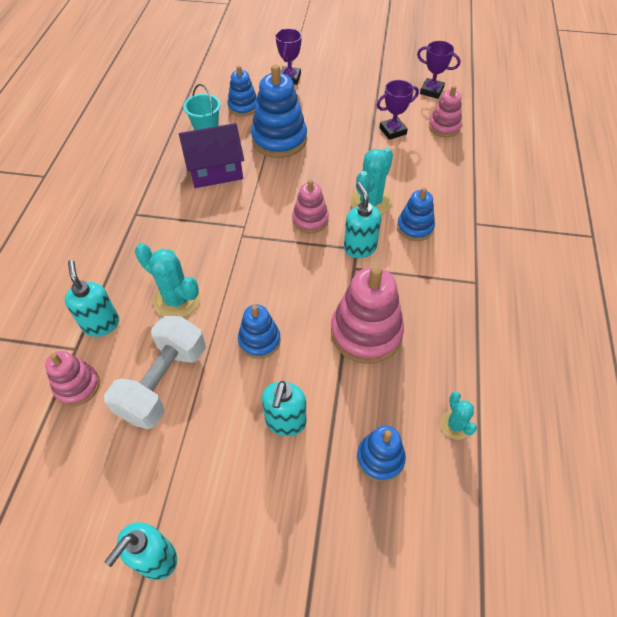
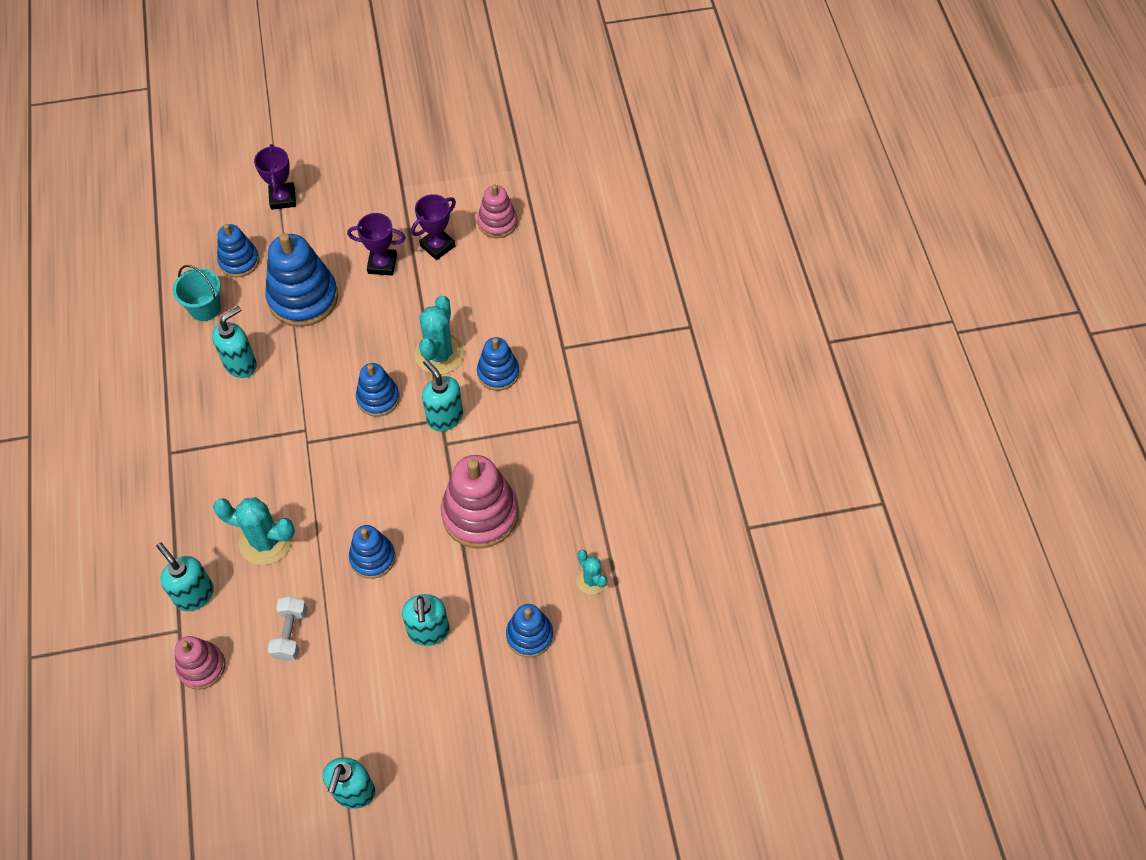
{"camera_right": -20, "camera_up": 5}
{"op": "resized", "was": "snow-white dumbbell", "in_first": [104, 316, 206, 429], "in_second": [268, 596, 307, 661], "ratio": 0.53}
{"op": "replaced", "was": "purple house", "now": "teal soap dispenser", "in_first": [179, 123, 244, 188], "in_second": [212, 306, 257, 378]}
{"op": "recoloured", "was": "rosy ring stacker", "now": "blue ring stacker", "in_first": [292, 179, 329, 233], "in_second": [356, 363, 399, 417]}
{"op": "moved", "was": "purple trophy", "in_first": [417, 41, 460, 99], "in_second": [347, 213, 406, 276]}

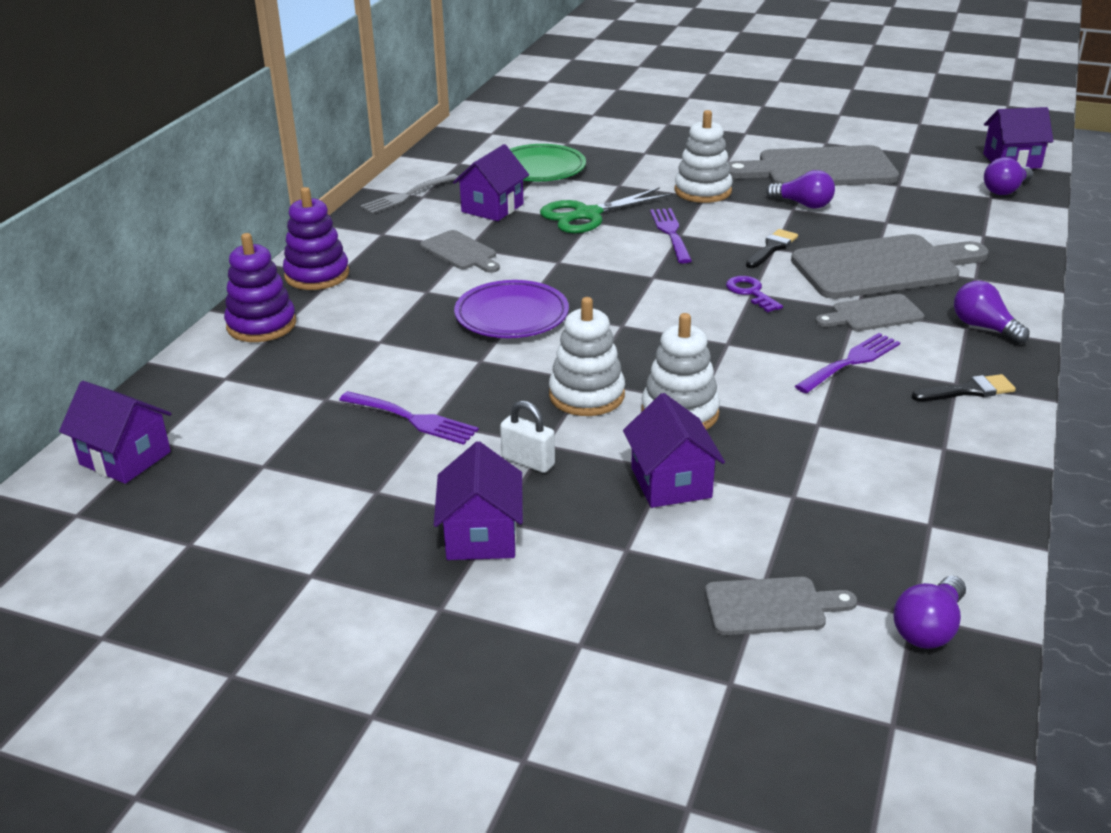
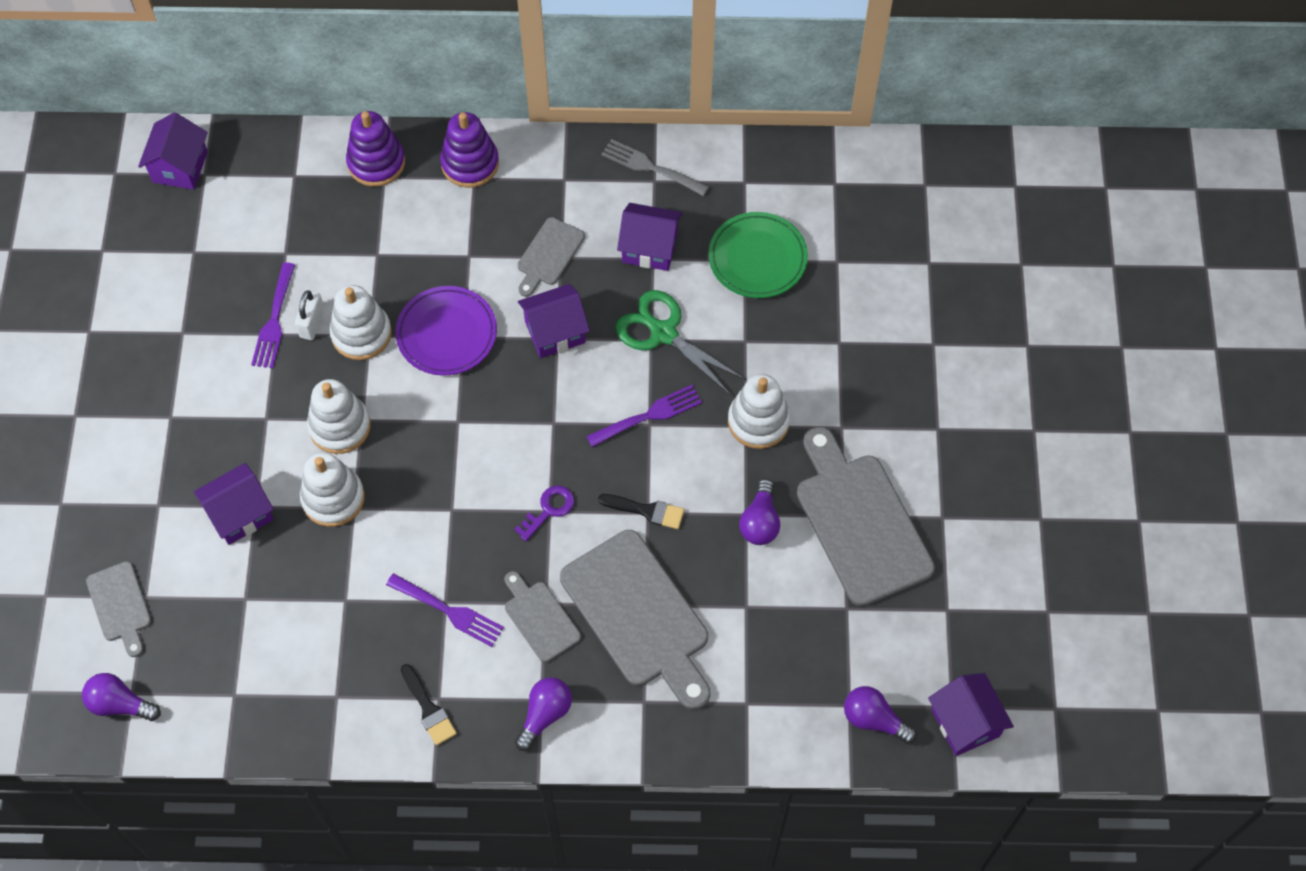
{"camera_right": 70, "camera_up": 30}
{"op": "moved", "was": "purple house", "in_first": [434, 441, 523, 560], "in_second": [518, 284, 590, 358]}
{"op": "moved", "was": "snow-white padlock", "in_first": [500, 401, 555, 473], "in_second": [295, 290, 324, 340]}
{"op": "added", "now": "snow-white ring stacker", "in_second": [329, 285, 392, 360]}

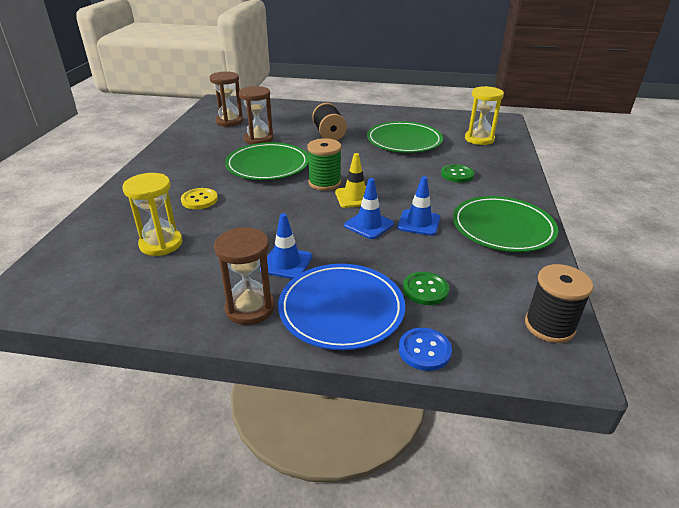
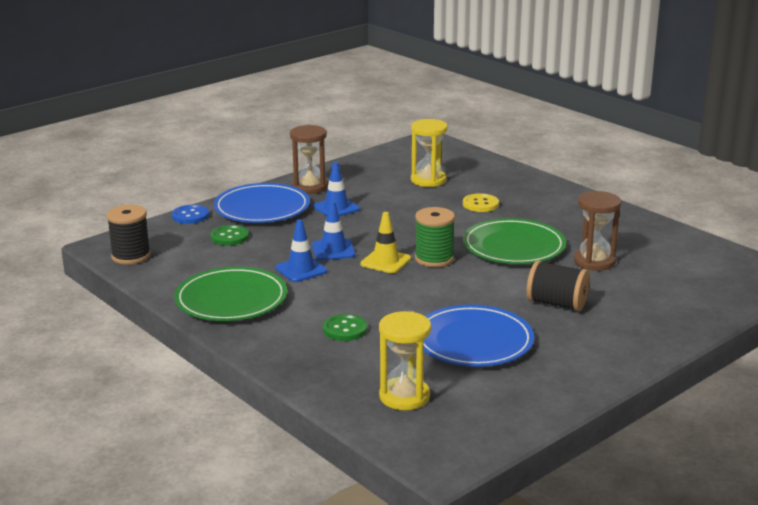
{"camera_right": 130, "camera_up": -10}
{"op": "removed", "was": "russet sandglass", "in_first": [209, 72, 244, 127]}
{"op": "recoloured", "was": "leaf-green plate", "now": "blue plate", "in_first": [367, 121, 443, 153], "in_second": [424, 305, 534, 367]}

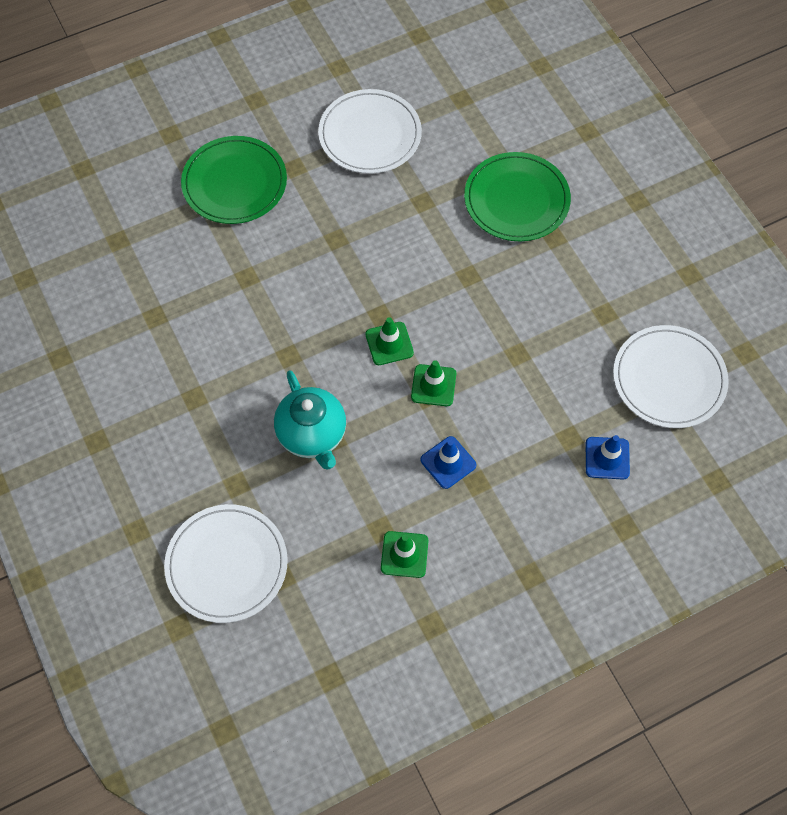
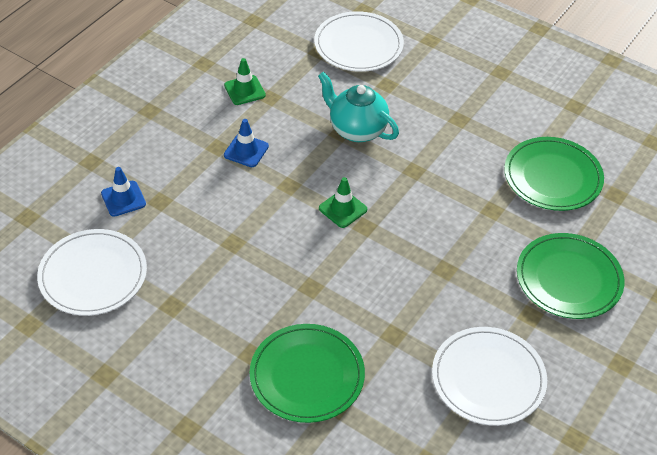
{"camera_right": 150, "camera_up": -15}
{"op": "removed", "was": "leaf-green safety cone", "in_first": [411, 360, 456, 406]}
{"op": "added", "now": "leaf-green plate", "in_second": [504, 137, 604, 211]}

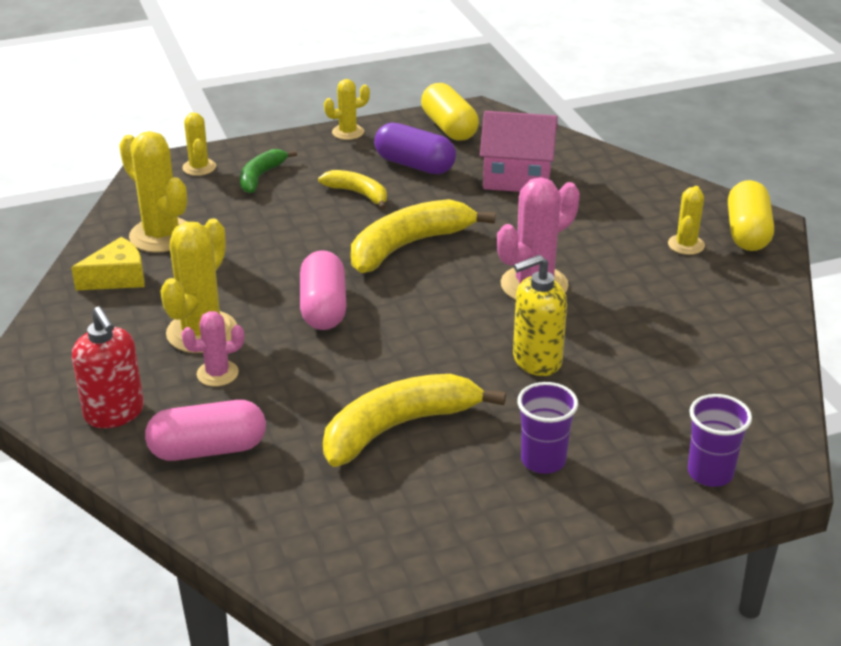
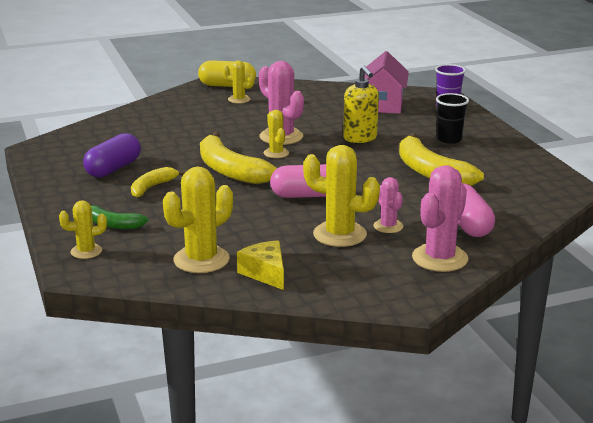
{"camera_right": -90, "camera_up": -10}
{"op": "replaced", "was": "crimson soap dispenser", "now": "rosy prickly plant", "in_first": [72, 307, 144, 428], "in_second": [412, 165, 468, 272]}
{"op": "moved", "was": "bright yellow prickly plant", "in_first": [324, 79, 370, 140], "in_second": [264, 110, 289, 158]}
{"op": "removed", "was": "bright yellow capsule", "in_first": [421, 83, 479, 141]}
{"op": "moved", "was": "rosy house", "in_first": [480, 111, 558, 192], "in_second": [365, 51, 409, 114]}
{"op": "recoloured", "was": "purple beaker", "now": "jet-black beaker", "in_first": [517, 382, 578, 474], "in_second": [436, 93, 469, 144]}

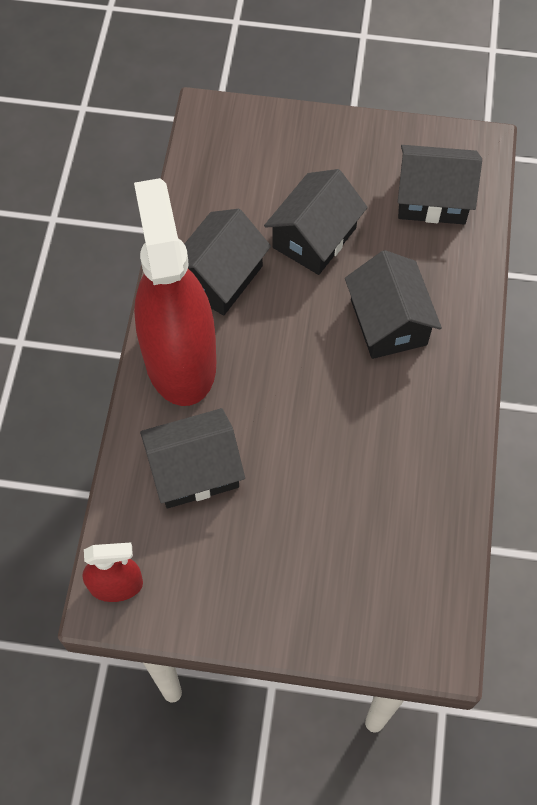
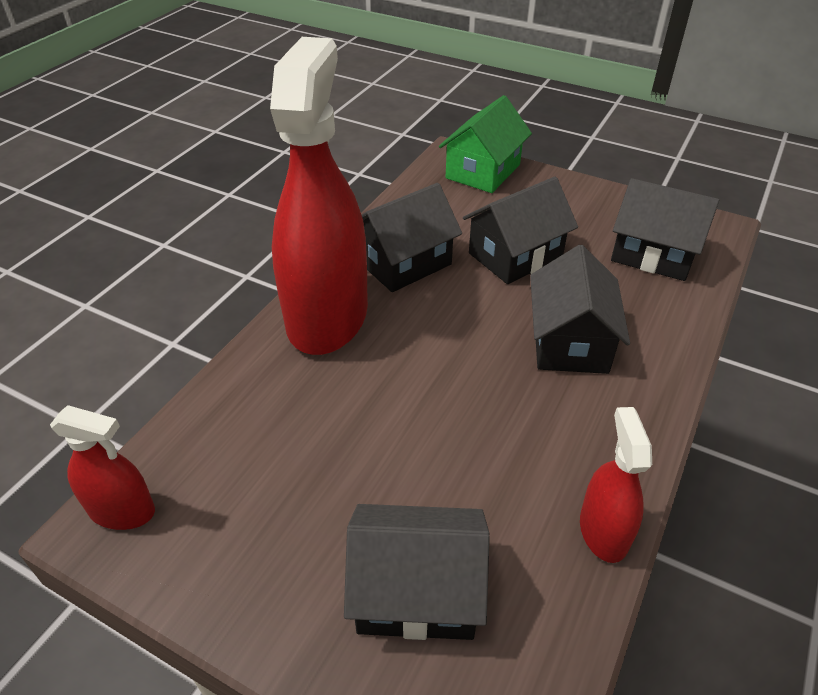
{"camera_right": 20, "camera_up": -20}
{"op": "moved", "was": "jet-black house", "in_first": [140, 408, 245, 509], "in_second": [344, 504, 490, 640]}
{"op": "added", "now": "leaf-green house", "in_second": [439, 95, 532, 193]}
{"op": "added", "now": "crimson sprayer", "in_second": [580, 407, 652, 563]}

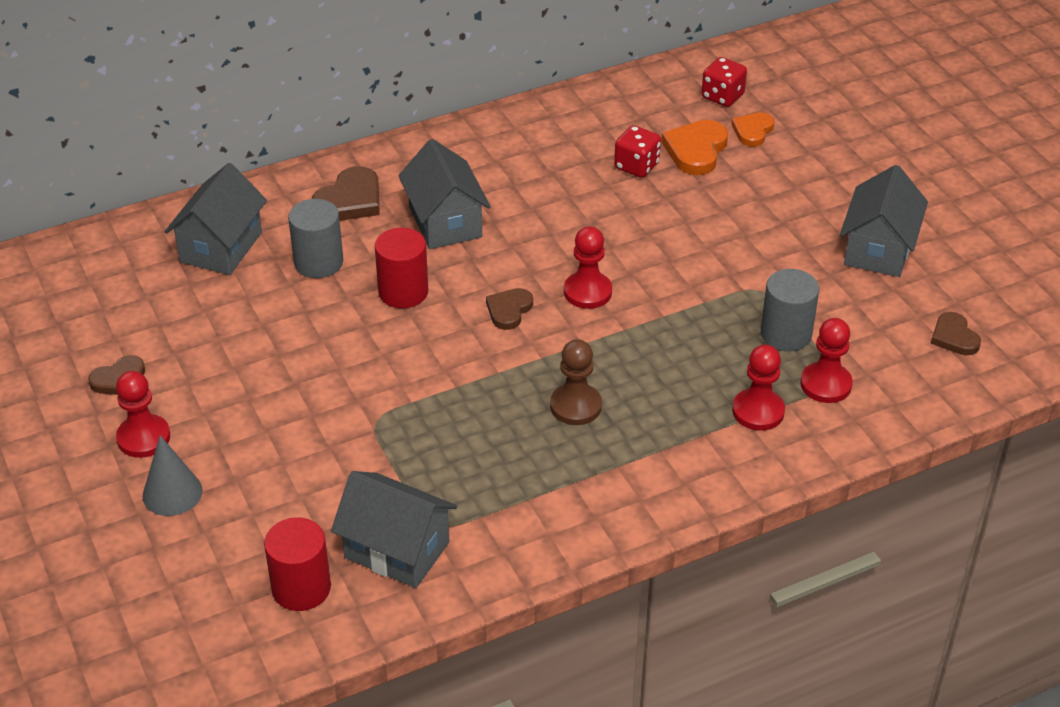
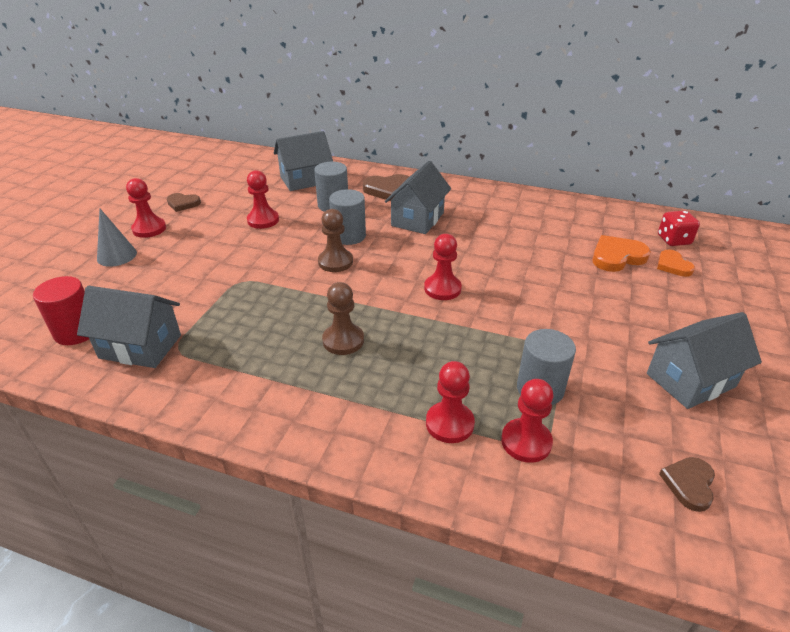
{"camera_right": 45, "camera_up": -5}
{"op": "turned", "was": "grey house", "in_first": [331, 471, 457, 588], "in_second": [77, 286, 181, 368], "clockwise": -60}
{"op": "recoloured", "was": "crimson cylinder shape", "now": "grey cylinder shape", "in_first": [375, 228, 428, 308], "in_second": [329, 189, 366, 245]}
{"op": "removed", "was": "russet heart shape", "in_first": [486, 288, 533, 330]}
{"op": "removed", "was": "crimson dice", "in_first": [614, 125, 661, 178]}
{"op": "turned", "was": "bright orange heart shape", "in_first": [731, 112, 775, 147], "in_second": [657, 250, 695, 277], "clockwise": -90}
{"op": "added", "now": "crimson chess pawn", "in_second": [247, 170, 279, 229]}
{"op": "added", "now": "russet chess pawn", "in_second": [318, 209, 353, 272]}

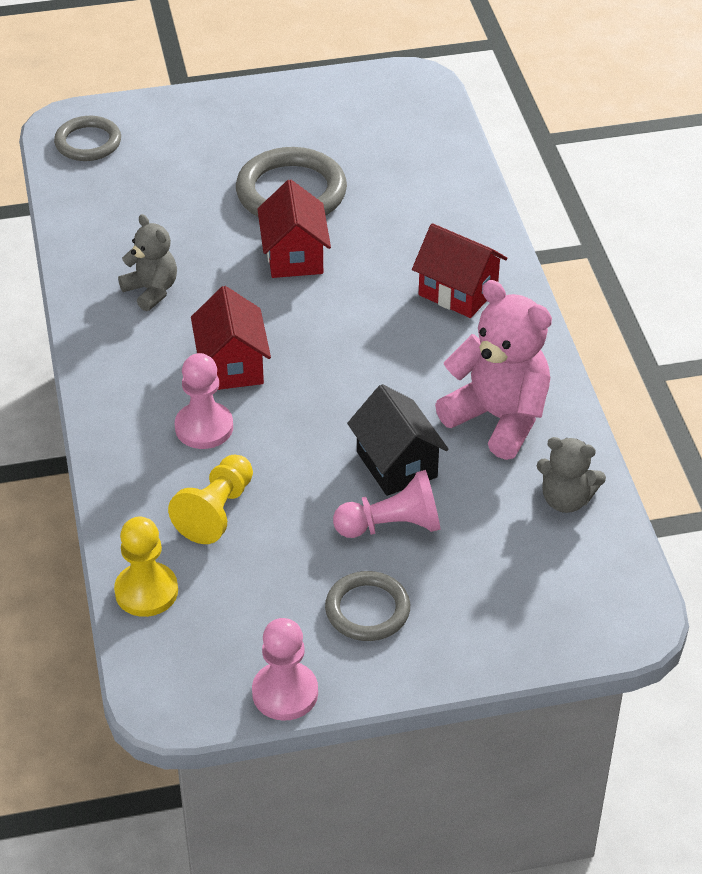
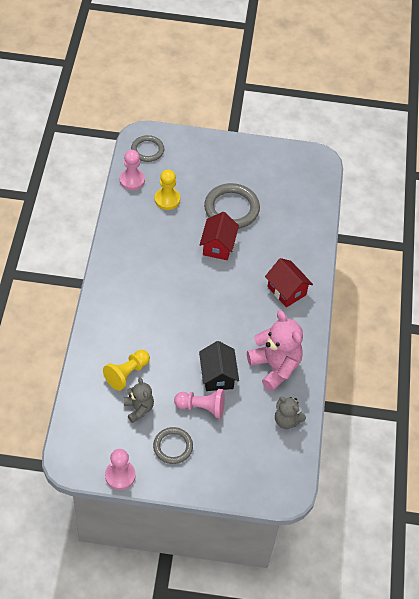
{"camera_right": 15, "camera_up": 10}
{"op": "moved", "was": "bright yellow chess pawn", "in_first": [114, 517, 178, 617], "in_second": [155, 169, 180, 210]}
{"op": "moved", "was": "grey teddy bear", "in_first": [118, 214, 177, 311], "in_second": [124, 378, 154, 423]}
{"op": "moved", "was": "rosy chess pawn", "in_first": [175, 353, 233, 449], "in_second": [120, 150, 145, 190]}
{"op": "removed", "was": "crimson house", "in_first": [191, 286, 271, 390]}

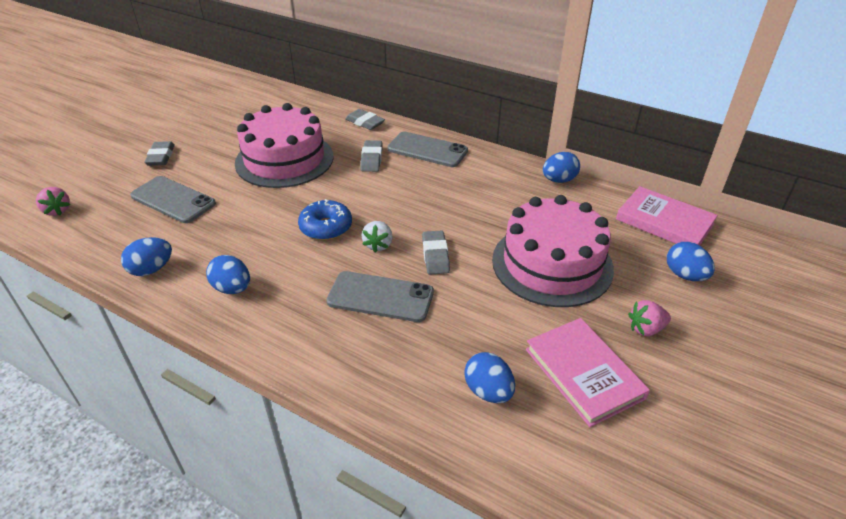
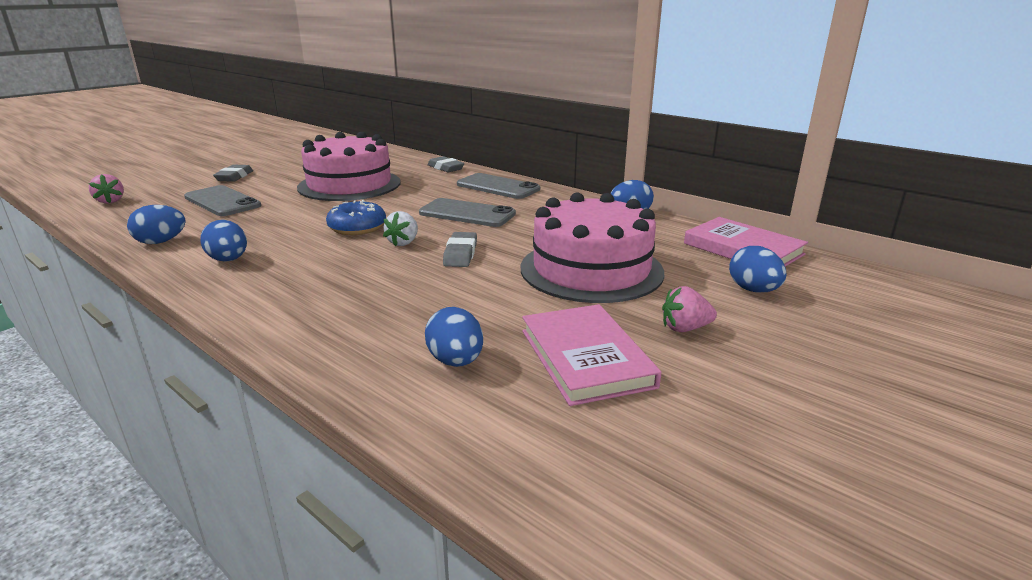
{"camera_right": 10, "camera_up": -15}
{"op": "moved", "was": "grey phone", "in_first": [327, 271, 434, 322], "in_second": [419, 198, 516, 227]}
{"op": "removed", "was": "grey gum eraser", "in_first": [360, 140, 383, 172]}

